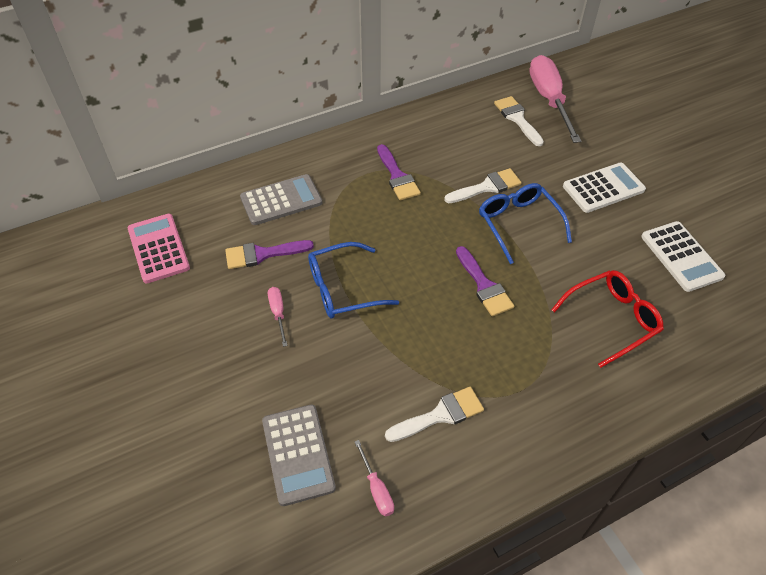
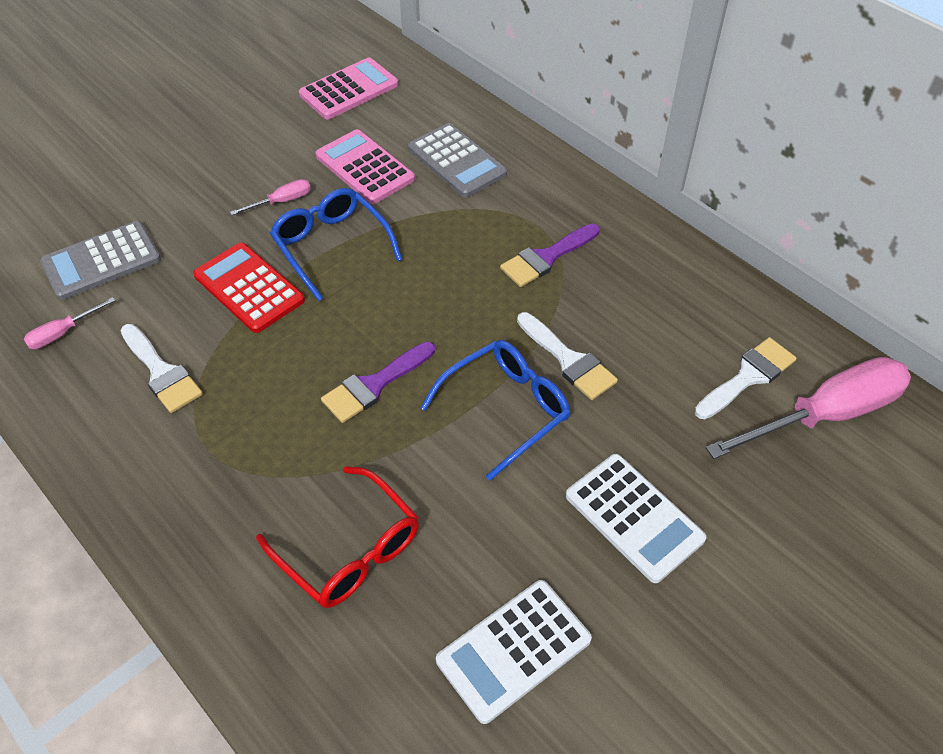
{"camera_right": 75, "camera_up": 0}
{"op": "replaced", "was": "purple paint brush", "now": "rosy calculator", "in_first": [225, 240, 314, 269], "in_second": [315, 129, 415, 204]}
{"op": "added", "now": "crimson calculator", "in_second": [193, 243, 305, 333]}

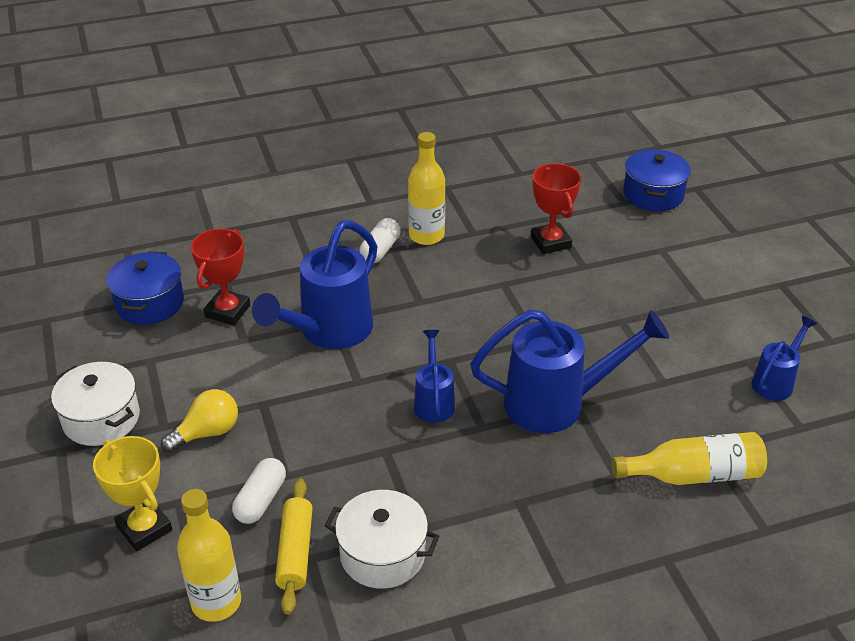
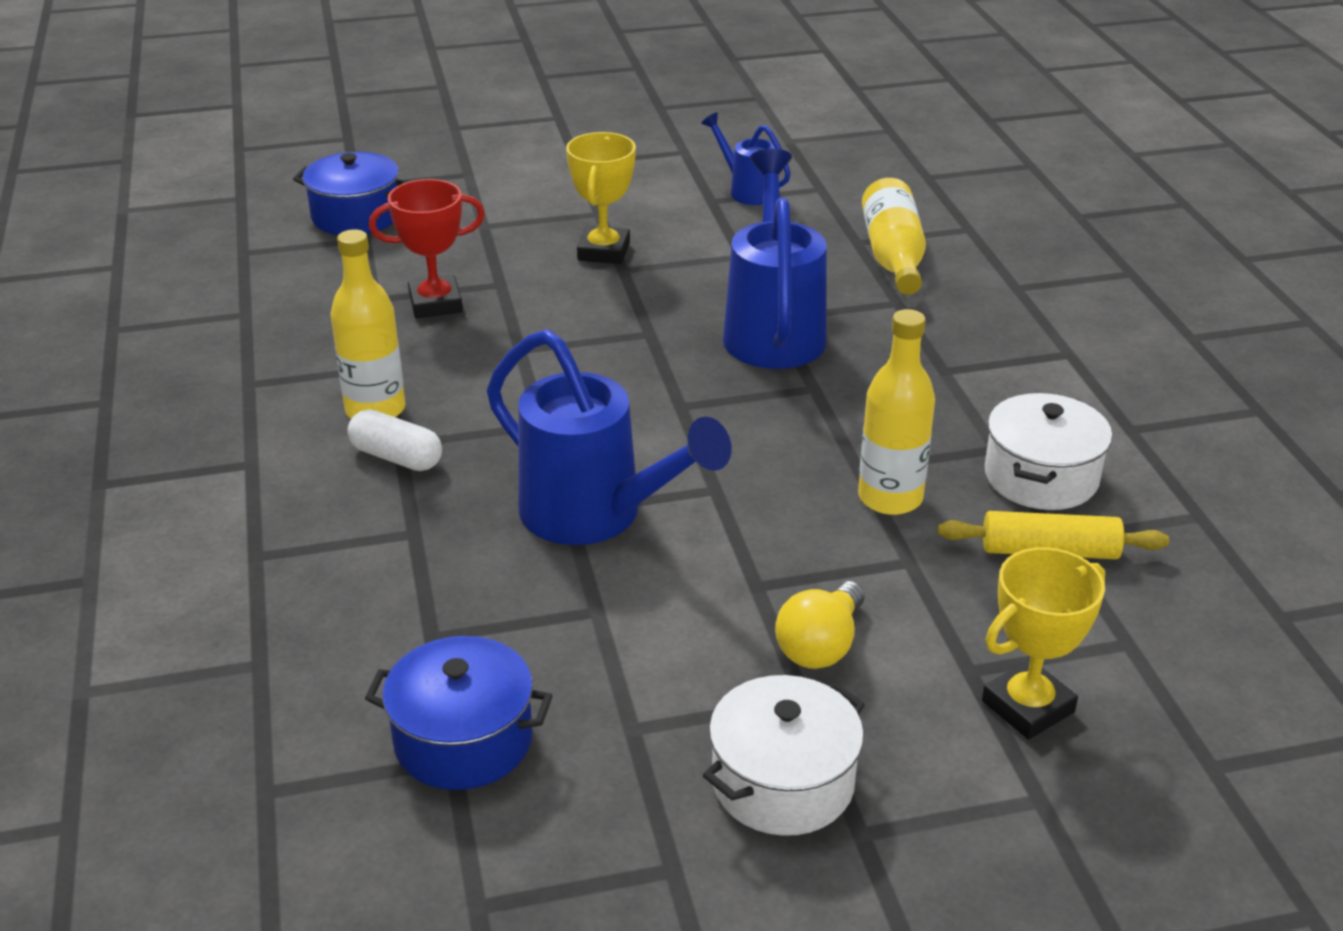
{"camera_right": -85, "camera_up": -5}
{"op": "turned", "was": "bright yellow bulb", "in_first": [161, 389, 238, 453], "in_second": [775, 581, 864, 669], "clockwise": -120}
{"op": "moved", "was": "bright yellow drink bottle", "in_first": [177, 489, 241, 622], "in_second": [858, 309, 935, 515]}
{"op": "removed", "was": "crimson trophy", "in_first": [191, 229, 250, 326]}
{"op": "removed", "was": "snow-white capsule", "in_first": [232, 458, 286, 524]}
{"op": "removed", "was": "blue watering can", "in_first": [414, 330, 455, 423]}
{"op": "added", "now": "bright yellow trophy", "in_second": [566, 132, 636, 264]}

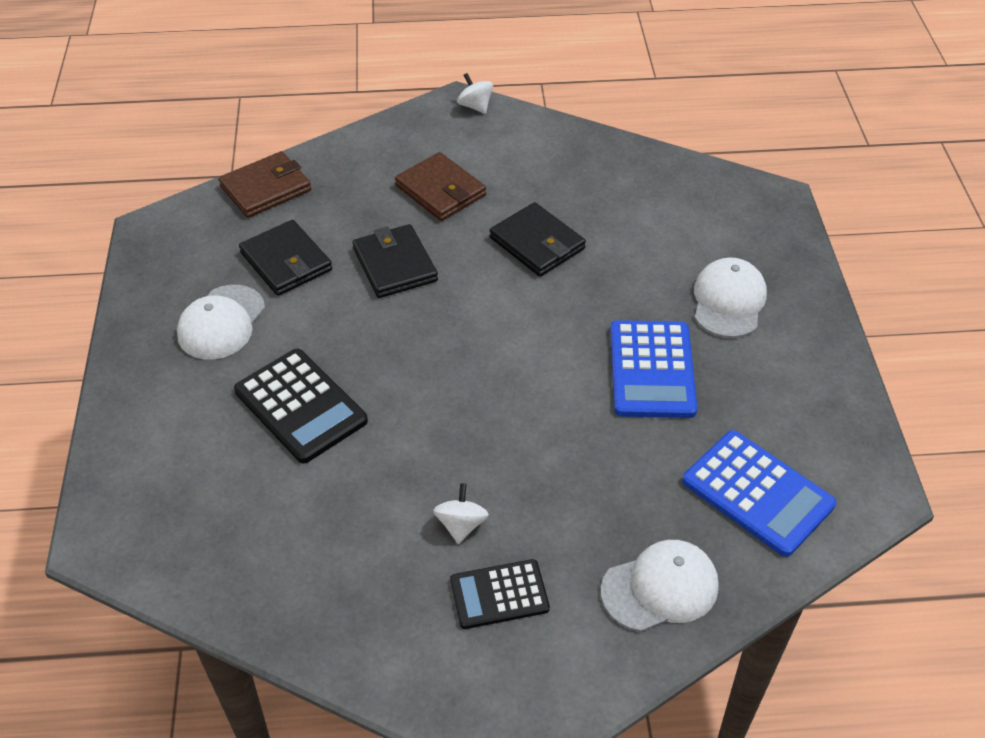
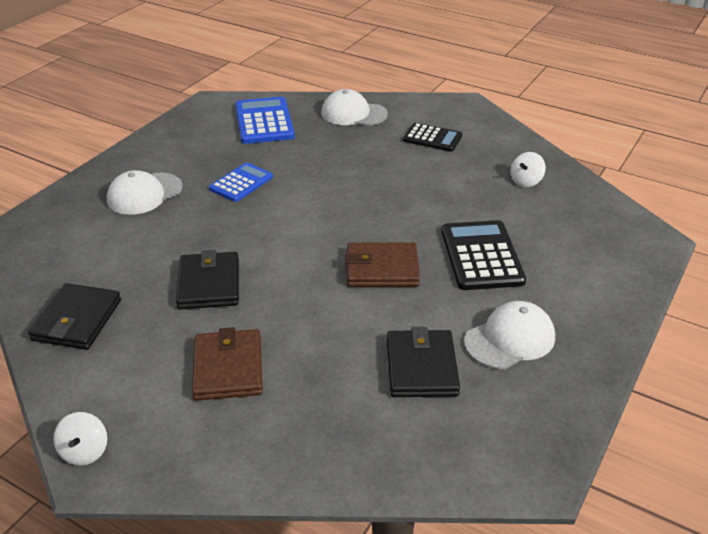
{"camera_right": -145, "camera_up": -10}
{"op": "moved", "was": "russet billfold", "in_first": [218, 151, 311, 218], "in_second": [345, 242, 420, 287]}
{"op": "moved", "was": "jet-black billfold", "in_first": [352, 224, 438, 298], "in_second": [28, 283, 121, 350]}
{"op": "moved", "was": "snow-white whirligig", "in_first": [433, 483, 489, 544], "in_second": [510, 152, 546, 187]}
{"op": "resized", "was": "blue calculator", "in_first": [610, 320, 698, 418], "in_second": [209, 162, 273, 202], "ratio": 0.65}

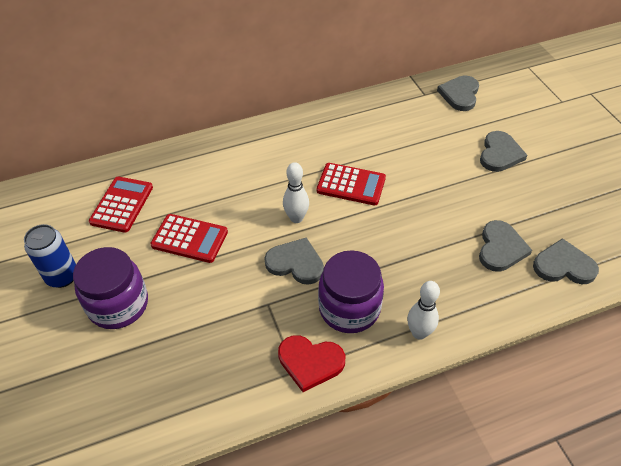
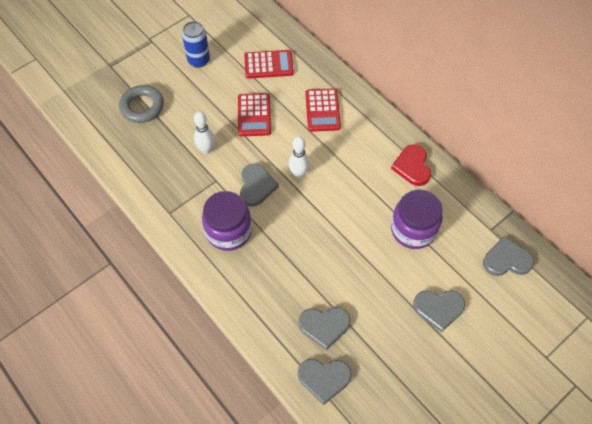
{"camera_right": 70, "camera_up": 10}
{"op": "moved", "was": "purple jam jar", "in_first": [73, 247, 148, 329], "in_second": [391, 189, 443, 249]}
{"op": "moved", "was": "crimson heart shape", "in_first": [278, 335, 345, 392], "in_second": [391, 144, 431, 186]}
{"op": "moved", "was": "crimson calculator", "in_first": [317, 163, 386, 205], "in_second": [305, 88, 341, 132]}
{"op": "moved", "was": "snow-white tenpin", "in_first": [407, 281, 440, 340], "in_second": [194, 111, 215, 154]}
{"op": "turned", "was": "grey heart shape", "in_first": [533, 238, 599, 284], "in_second": [298, 359, 352, 405], "clockwise": 105}
{"op": "added", "now": "grey torus", "in_second": [119, 85, 164, 123]}

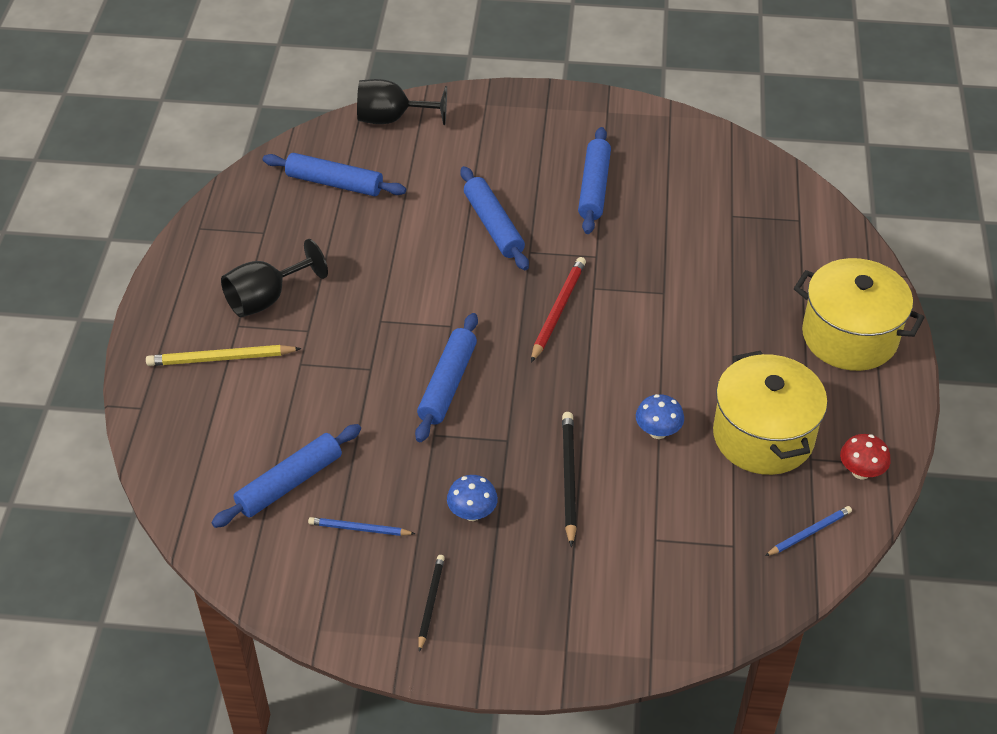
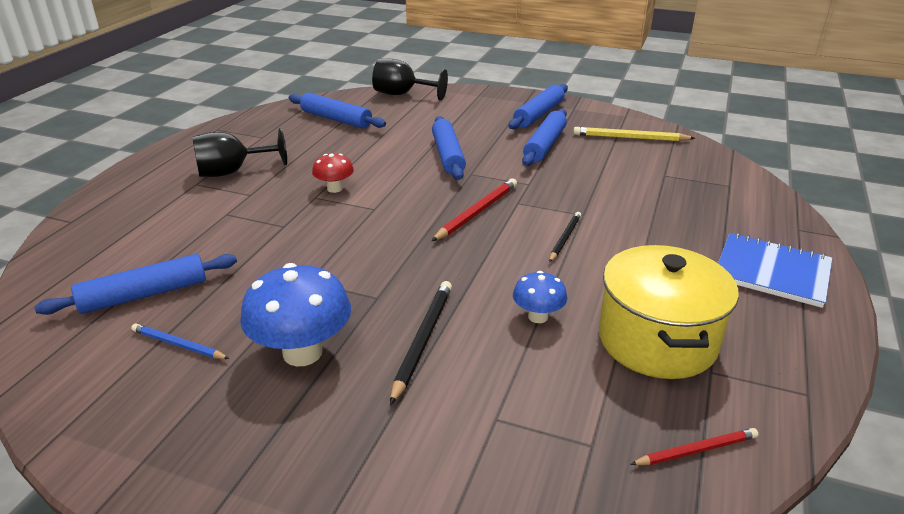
{"camera_right": 15, "camera_up": -15}
{"op": "moved", "was": "bright yellow lead pencil", "in_first": [146, 345, 302, 366], "in_second": [573, 127, 695, 141]}
{"op": "moved", "was": "blue dough roller", "in_first": [415, 313, 478, 442], "in_second": [508, 84, 568, 129]}
{"op": "moved", "was": "jet-black lead pencil", "in_first": [418, 555, 445, 652], "in_second": [549, 212, 581, 262]}
{"op": "resized", "was": "blue toadstool", "in_first": [447, 475, 498, 521], "in_second": [240, 263, 351, 366], "ratio": 1.83}
{"op": "recoloured", "was": "blue lead pencil", "now": "crimson lead pencil", "in_first": [765, 506, 852, 556], "in_second": [630, 428, 758, 465]}
{"op": "replaced", "was": "bright yellow stockpot", "now": "blue notepad", "in_first": [794, 258, 925, 371], "in_second": [718, 233, 832, 308]}
{"op": "moved", "was": "crimson toadstool", "in_first": [840, 434, 891, 479], "in_second": [312, 153, 354, 193]}

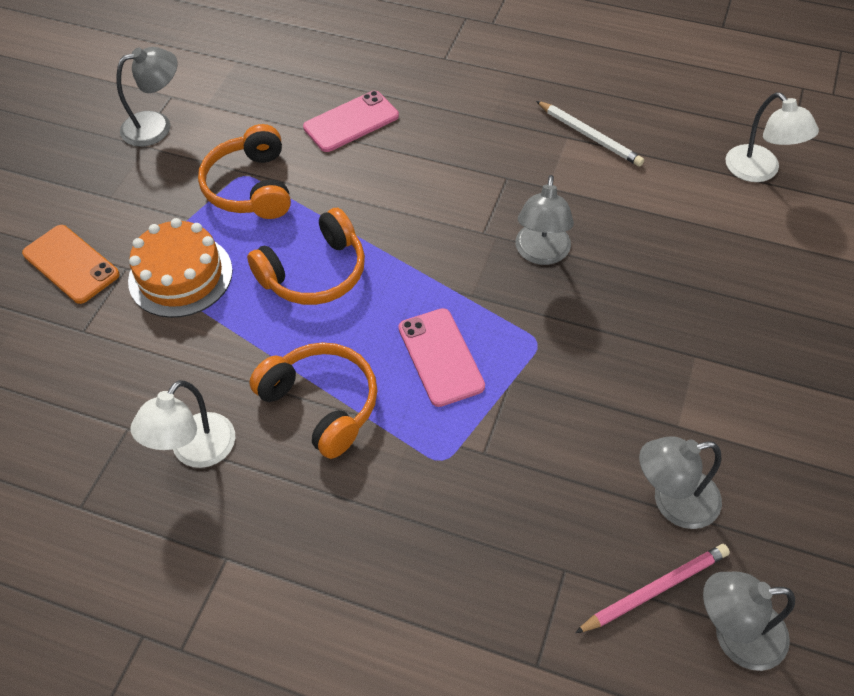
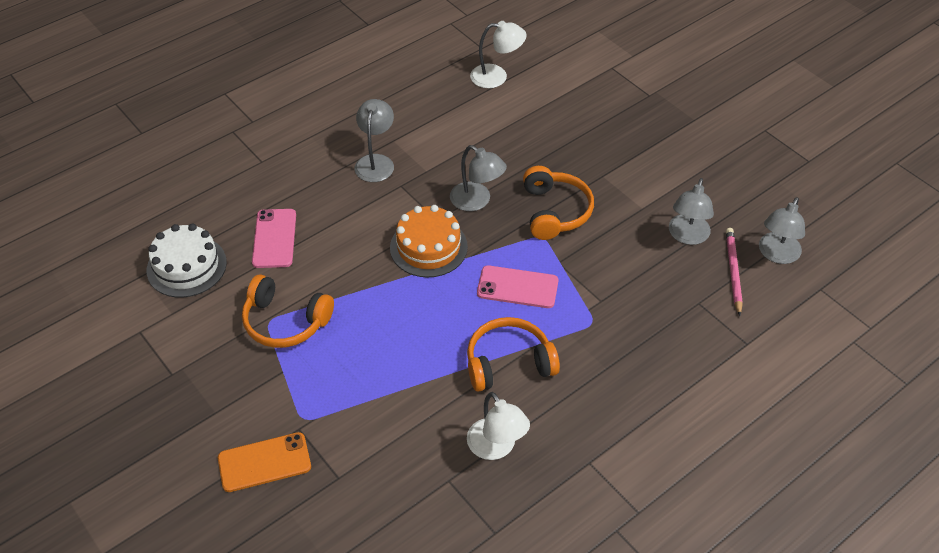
{"camera_right": -60, "camera_up": -5}
{"op": "moved", "was": "grey desk lamp", "in_first": [116, 47, 178, 146], "in_second": [354, 99, 394, 182]}
{"op": "moved", "was": "bright orange cake", "in_first": [128, 218, 233, 318], "in_second": [390, 205, 468, 278]}
{"op": "moved", "was": "bright orange headset", "in_first": [247, 208, 365, 305], "in_second": [523, 166, 594, 240]}
{"op": "removed", "was": "snow-white lead pencil", "in_first": [536, 101, 644, 167]}
{"op": "added", "now": "snow-white cake", "in_second": [147, 224, 227, 297]}

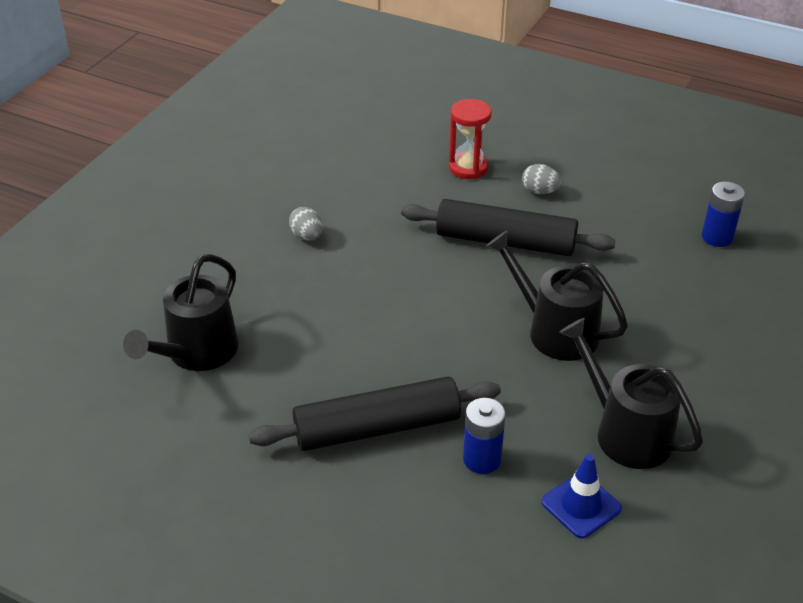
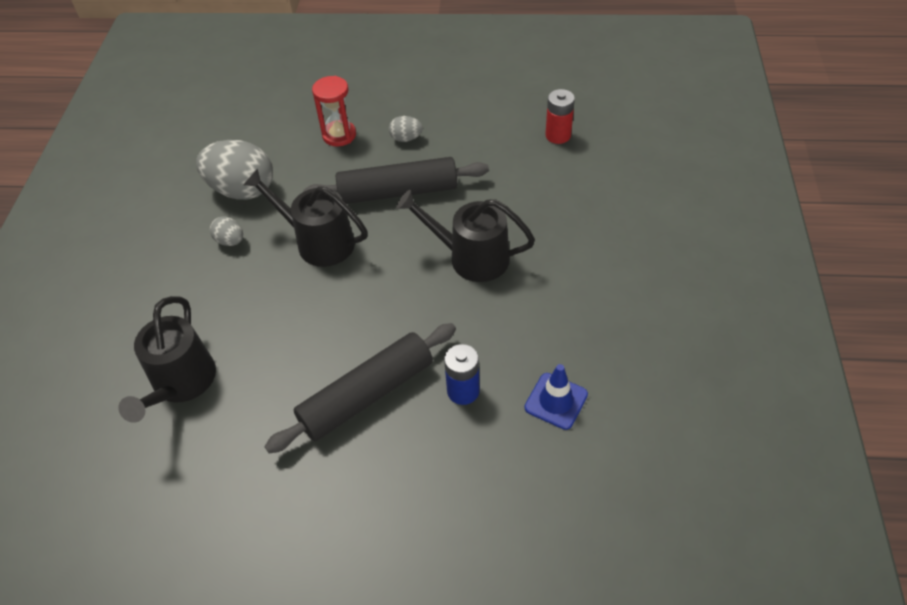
{"camera_right": -20, "camera_up": 10}
{"op": "moved", "was": "jet-black watering can", "in_first": [559, 318, 703, 469], "in_second": [243, 168, 367, 267]}
{"op": "recoloured", "was": "blue power cell", "now": "crimson power cell", "in_first": [702, 182, 745, 247], "in_second": [545, 89, 575, 144]}
{"op": "added", "now": "grey egg shape", "in_second": [196, 140, 273, 200]}

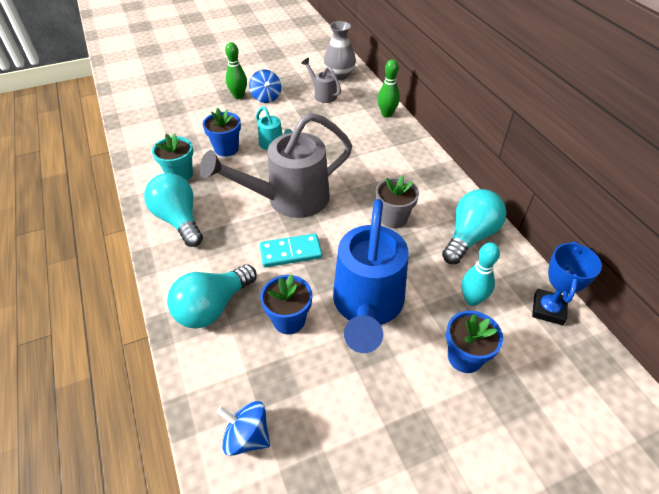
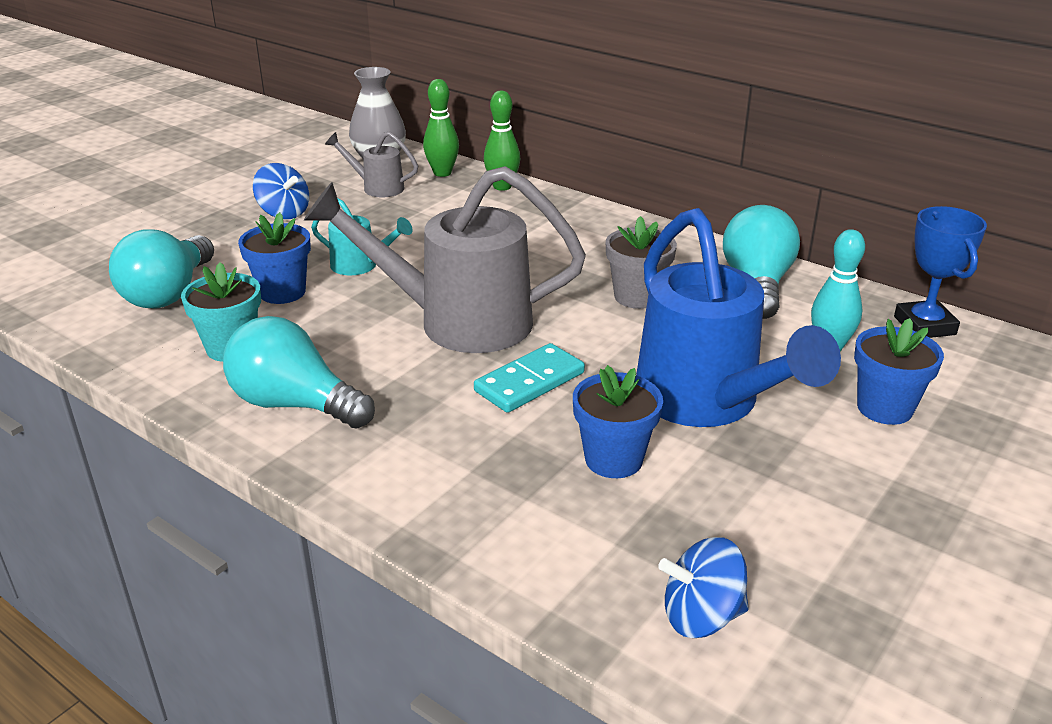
{"camera_right": -30, "camera_up": -15}
{"op": "moved", "was": "teal bulb", "in_first": [167, 264, 256, 329], "in_second": [109, 229, 214, 308]}
{"op": "turned", "was": "grey watering can", "in_first": [200, 113, 352, 218], "in_second": [304, 166, 586, 353], "clockwise": 60}
{"op": "moved", "was": "leaf-green tenpin", "in_first": [225, 42, 247, 99], "in_second": [423, 79, 459, 177]}

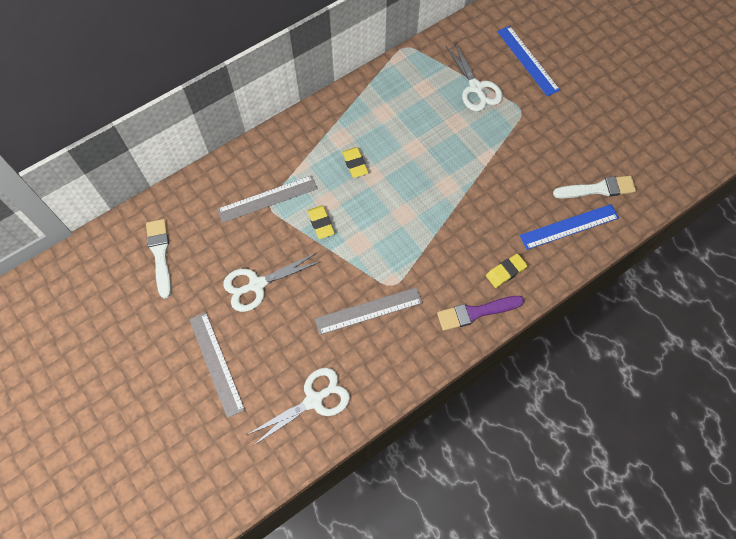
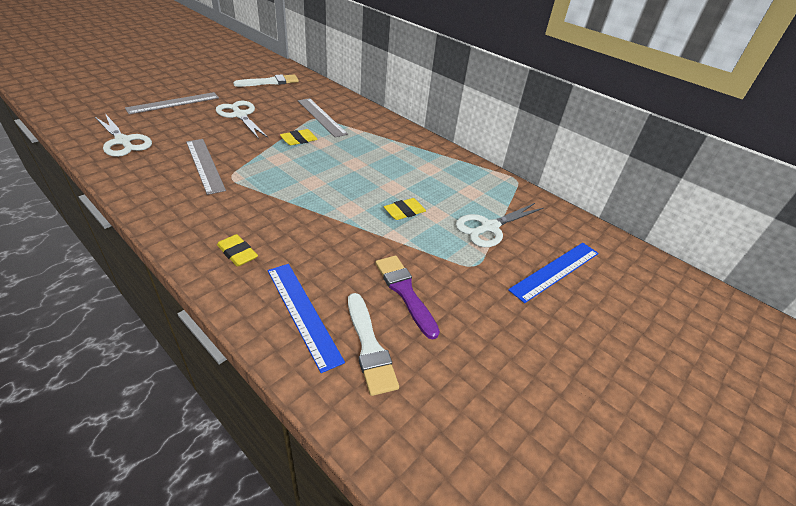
{"camera_right": 75, "camera_up": -25}
{"op": "moved", "was": "bright yellow gum eraser", "in_first": [342, 147, 369, 178], "in_second": [384, 198, 426, 220]}
{"op": "moved", "was": "purple paint brush", "in_first": [437, 296, 524, 331], "in_second": [375, 255, 440, 339]}

